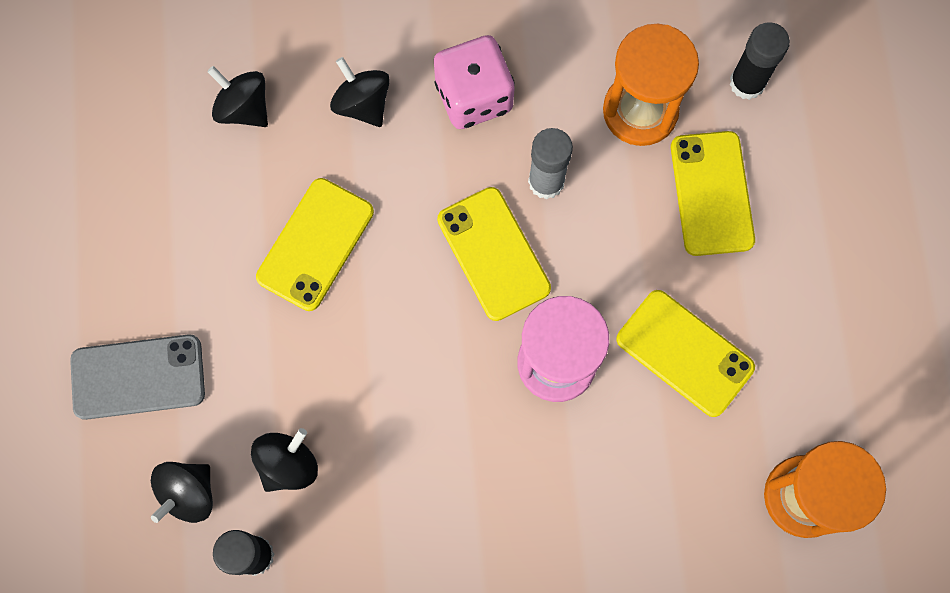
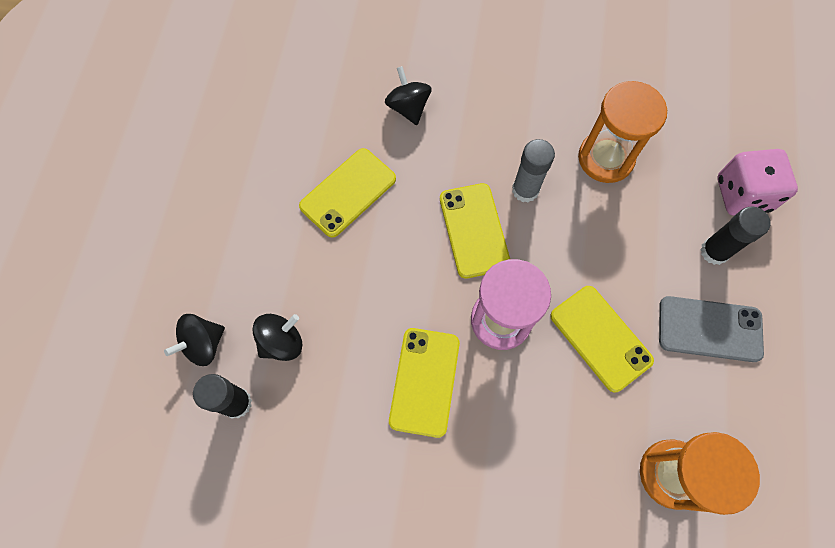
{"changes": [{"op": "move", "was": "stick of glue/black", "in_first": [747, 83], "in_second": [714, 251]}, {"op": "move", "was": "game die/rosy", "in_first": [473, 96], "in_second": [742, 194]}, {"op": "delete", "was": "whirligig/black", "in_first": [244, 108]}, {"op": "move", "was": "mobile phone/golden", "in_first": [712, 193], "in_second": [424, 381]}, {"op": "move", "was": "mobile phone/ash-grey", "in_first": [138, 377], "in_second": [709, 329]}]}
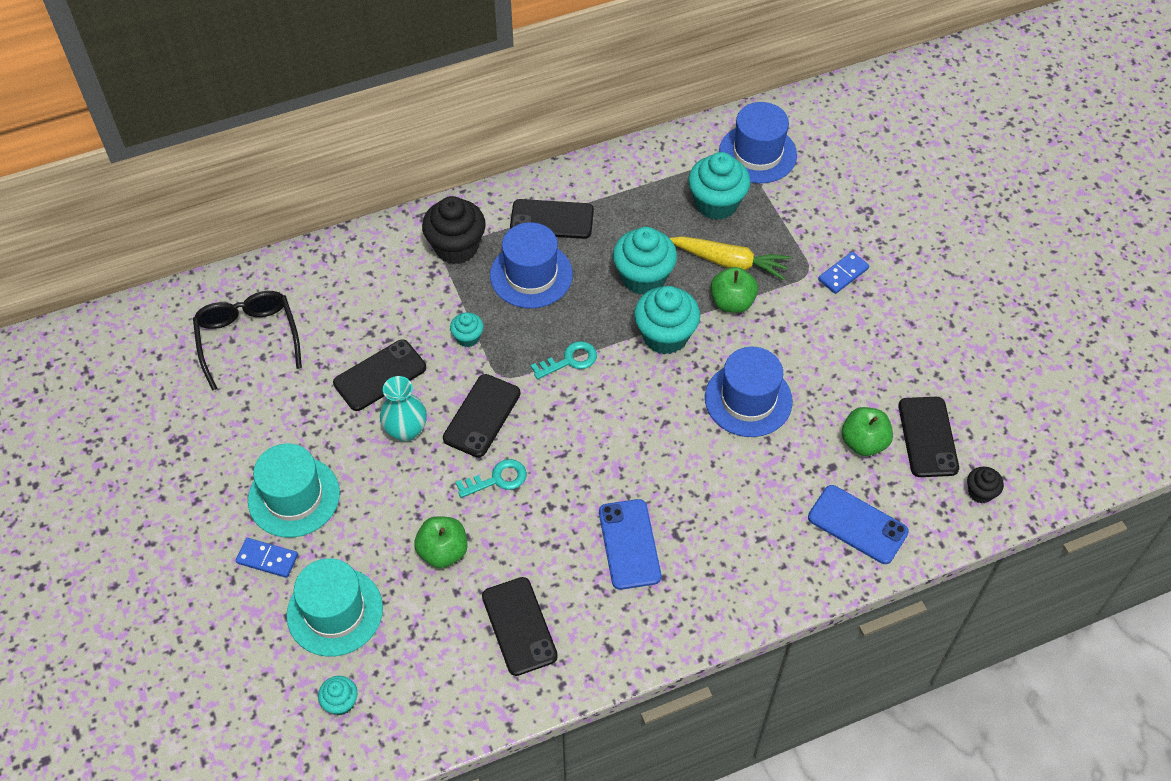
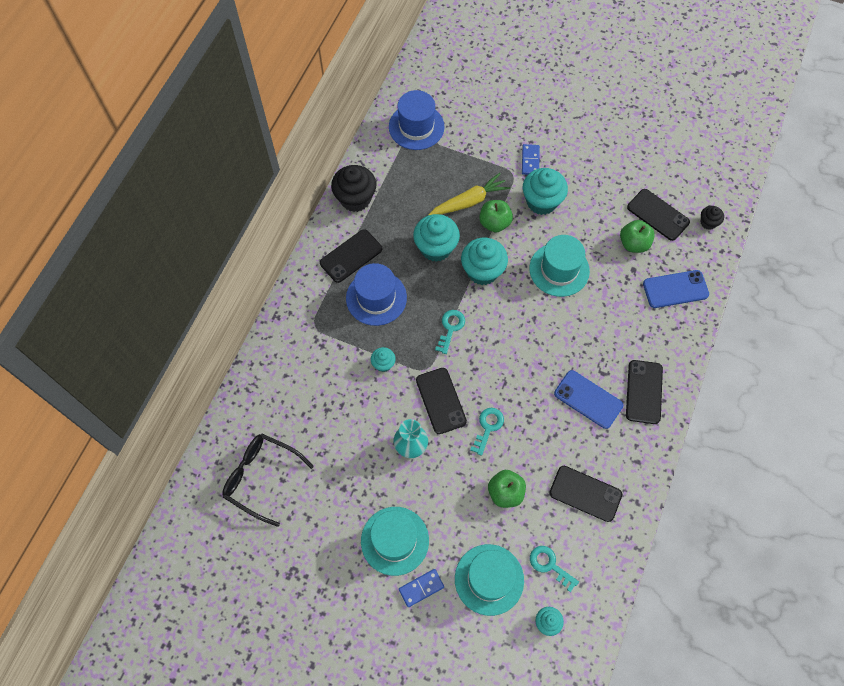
{"changes": [{"op": "move", "was": "muffin/turquoise", "in_first": [716, 203], "in_second": [541, 201]}, {"op": "move", "was": "muffin/black", "in_first": [456, 247], "in_second": [355, 199]}, {"op": "move", "was": "mobile phone/black", "in_first": [380, 375], "in_second": [644, 392]}, {"op": "recolor", "was": "top hat/royal blue", "now": "top hat/turquoise", "in_first": [748, 399], "in_second": [559, 269]}, {"op": "insert", "now": "key/turquoise", "in_second": [550, 565]}]}
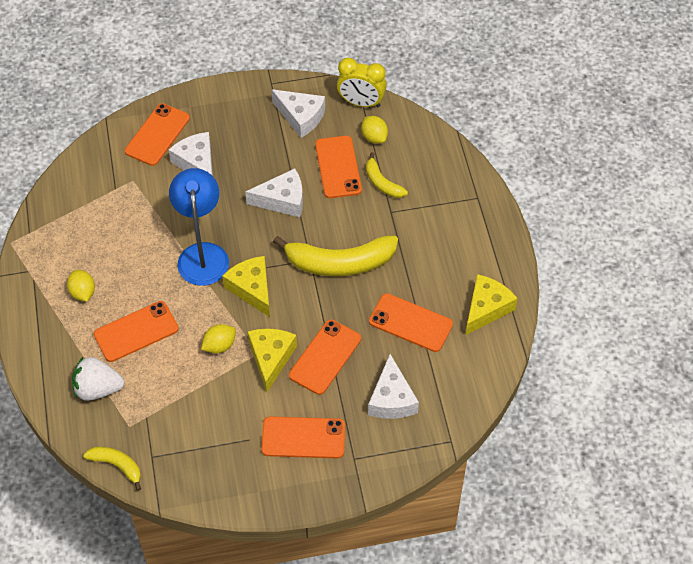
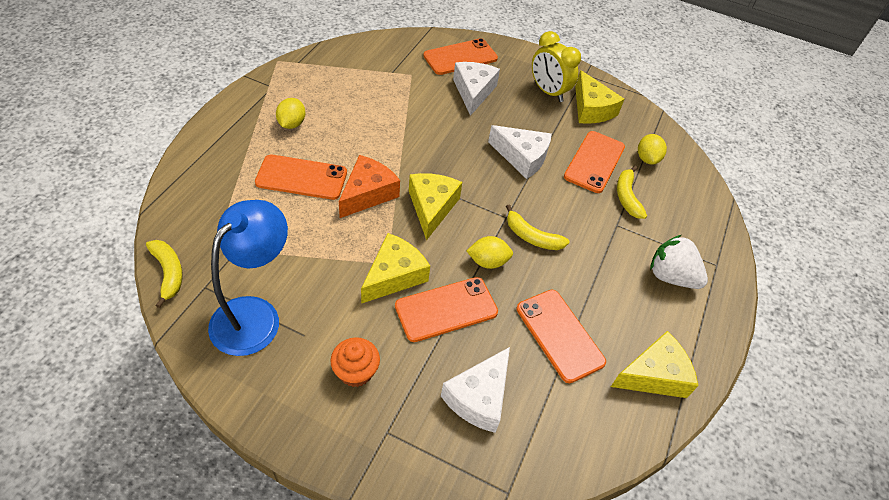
{"changes": [{"op": "move", "was": "alarm clock/golden", "in_first": [361, 103], "in_second": [548, 92]}, {"op": "recolor", "was": "cheese wedge/pure white", "now": "cheese wedge/golden", "in_first": [301, 117], "in_second": [591, 109]}, {"op": "move", "was": "reading lamp/royal blue", "in_first": [202, 254], "in_second": [254, 314]}, {"op": "resize", "was": "banana/golden", "in_first": [339, 263], "in_second": [532, 236], "ratio": 0.52}, {"op": "move", "was": "lemon/golden", "in_first": [219, 345], "in_second": [488, 261]}, {"op": "move", "was": "strawberry/pure white", "in_first": [98, 389], "in_second": [671, 276]}, {"op": "replace", "was": "mobile phone/orange-coloured", "now": "muffin/orange-coloured", "in_first": [303, 438], "in_second": [355, 372]}, {"op": "insert", "now": "cheese wedge/orange-coloured", "in_second": [367, 193]}]}
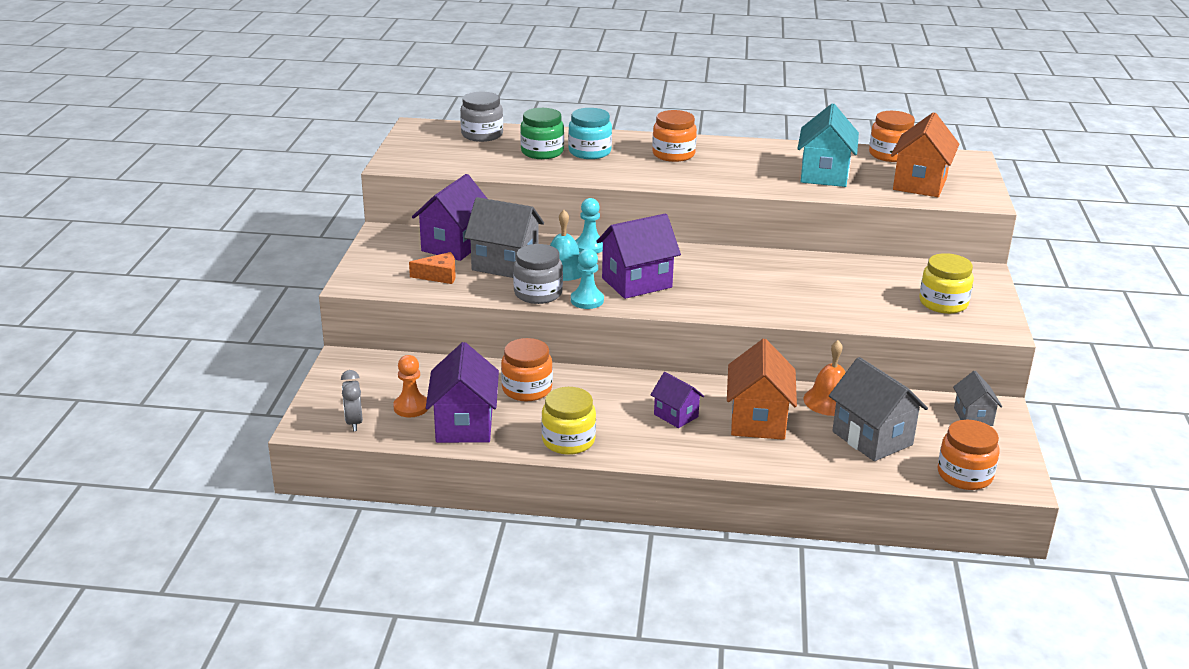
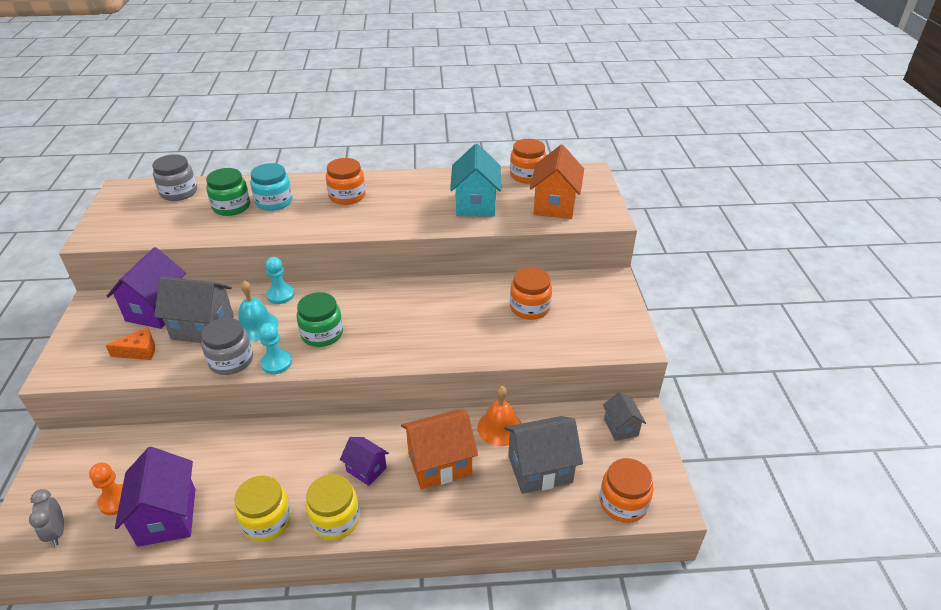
{"changes": [{"op": "replace", "was": "house/royal purple", "now": "jam jar/green", "in_first": [637, 283], "in_second": [322, 334]}, {"op": "move", "was": "jam jar/golden", "in_first": [943, 303], "in_second": [335, 519]}, {"op": "move", "was": "jam jar/orange-coloured", "in_first": [527, 389], "in_second": [529, 308]}, {"op": "rotate", "was": "house/orange-coloured", "in_first": [758, 421], "in_second": [439, 463], "clockwise": 75}, {"op": "rotate", "was": "house/ash-grey", "in_first": [872, 438], "in_second": [540, 469], "clockwise": -60}]}
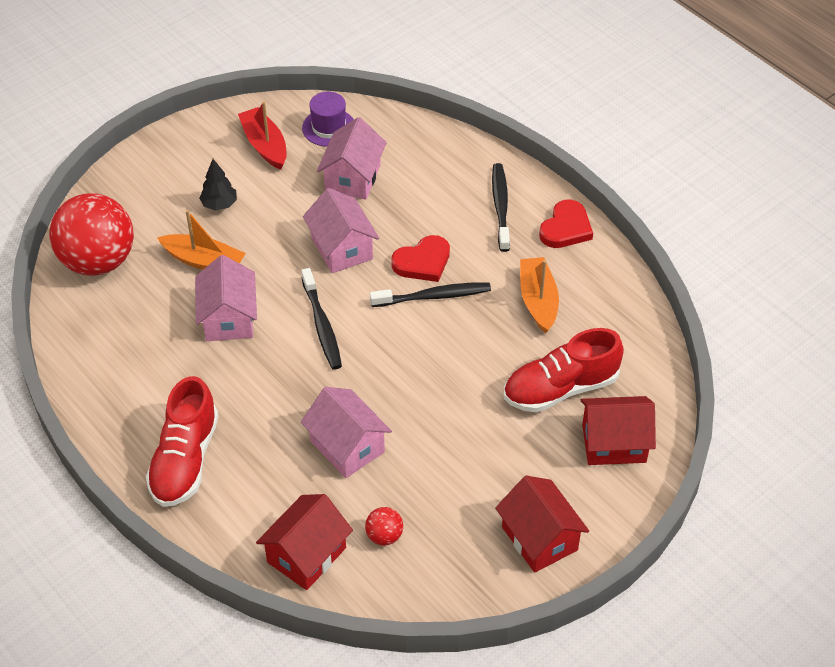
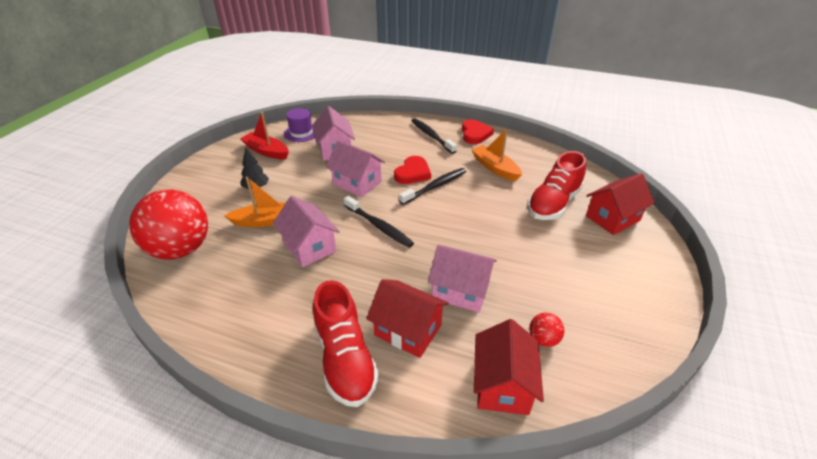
{"changes": [{"op": "move", "was": "house/crimson", "in_first": [539, 538], "in_second": [408, 330]}]}
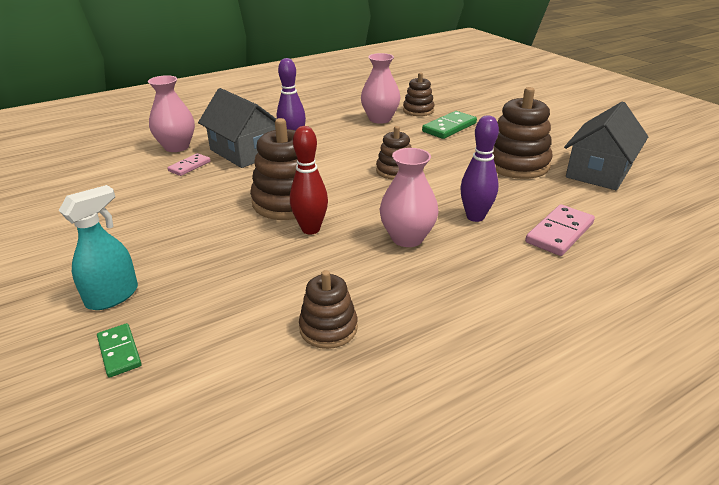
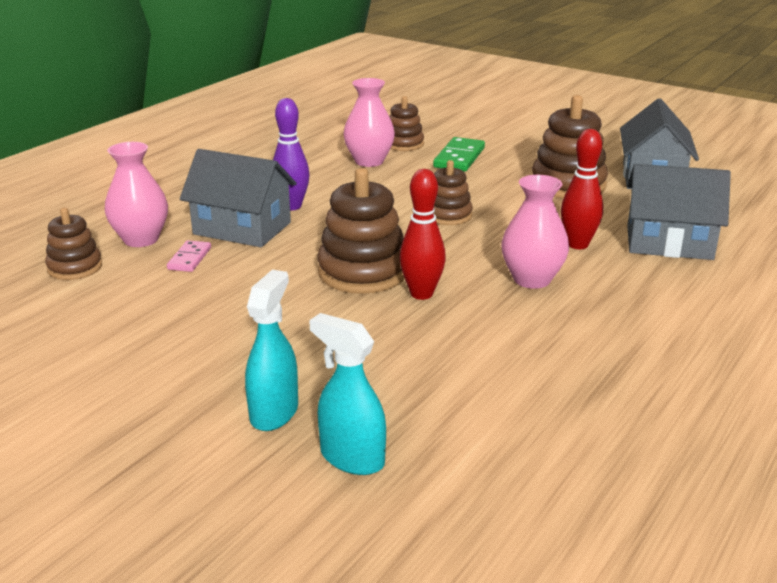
{"changes": [{"op": "recolor", "was": "tenpin/royal purple", "now": "tenpin/crimson", "in_first": [475, 217], "in_second": [578, 244]}, {"op": "replace", "was": "domino piece/rosy", "now": "house/ash-grey", "in_first": [559, 233], "in_second": [669, 242]}, {"op": "move", "was": "ring stacker/dark brown", "in_first": [328, 328], "in_second": [75, 267]}, {"op": "replace", "was": "domino piece/green", "now": "sprayer/turquoise", "in_first": [119, 352], "in_second": [351, 458]}]}
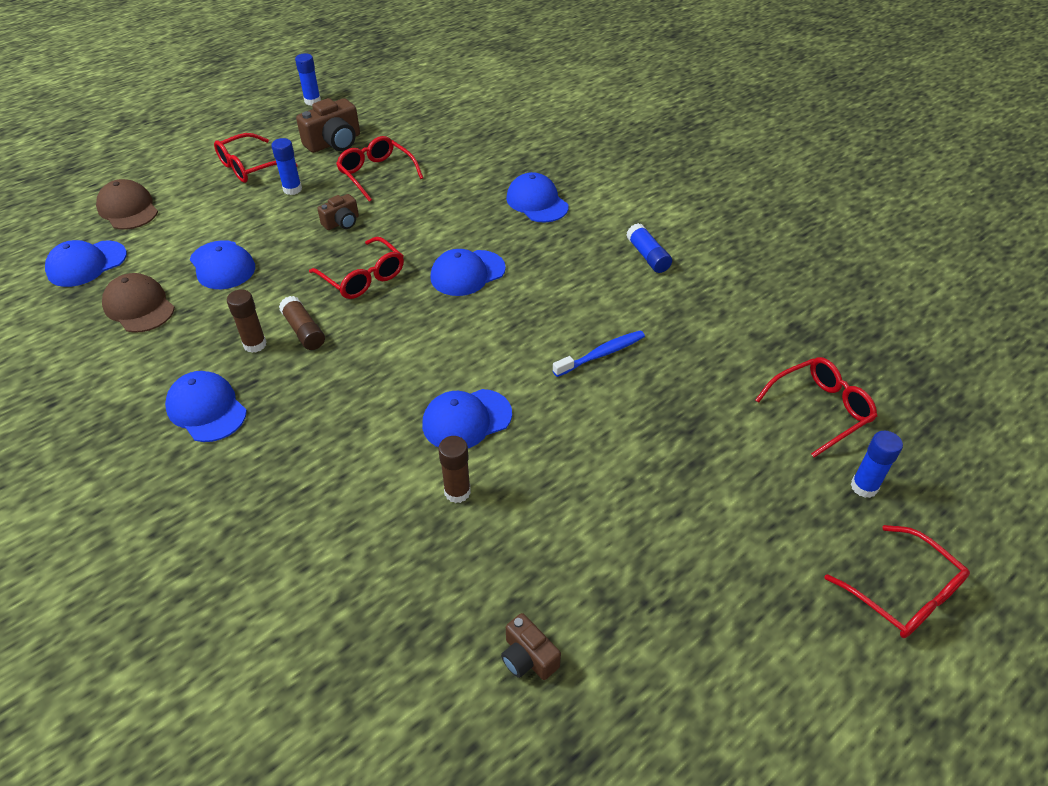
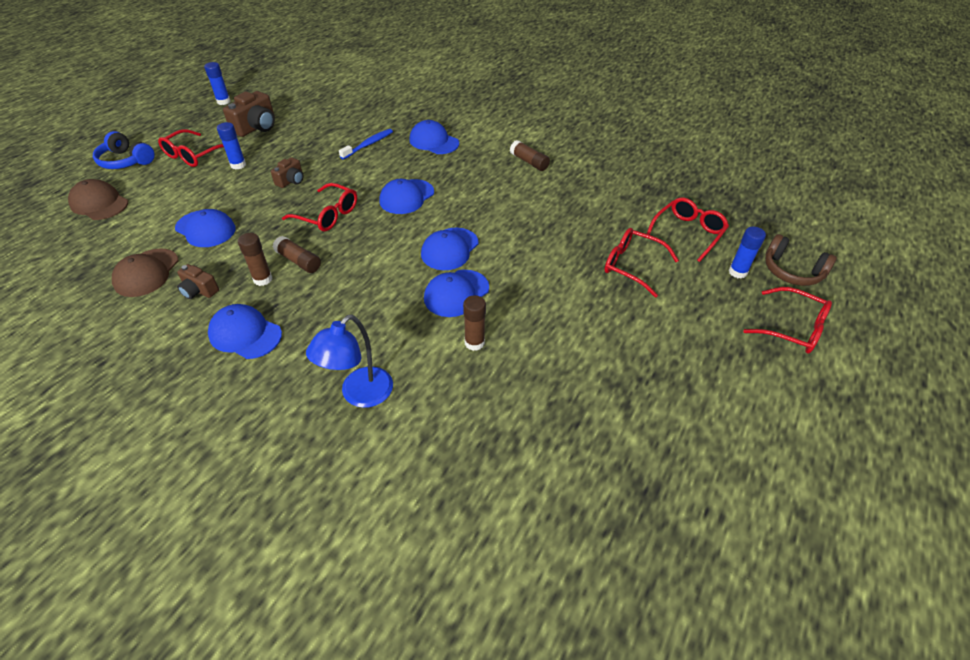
{"changes": [{"op": "move", "was": "spectacles/crimson", "in_first": [376, 174], "in_second": [632, 266]}, {"op": "recolor", "was": "stick of glue/royal blue", "now": "stick of glue/dark brown", "in_first": [647, 256], "in_second": [529, 162]}, {"op": "move", "was": "peaked cap/royal blue", "in_first": [86, 264], "in_second": [449, 249]}, {"op": "rotate", "was": "peaked cap/dark brown", "in_first": [139, 306], "in_second": [146, 273], "clockwise": -105}, {"op": "move", "was": "tooth brush/royal blue", "in_first": [601, 354], "in_second": [368, 144]}, {"op": "move", "was": "photo camera/dark brown", "in_first": [528, 657], "in_second": [199, 291]}, {"op": "insert", "now": "over-ear headphones/royal blue", "in_second": [126, 161]}, {"op": "insert", "now": "over-ear headphones/dark brown", "in_second": [791, 271]}, {"op": "insert", "now": "reading lamp/royal blue", "in_second": [359, 395]}]}
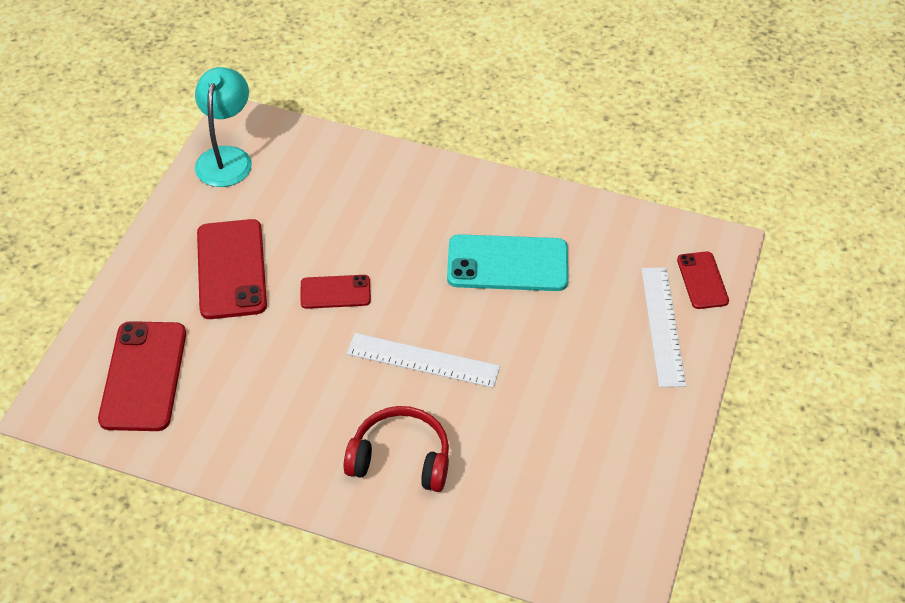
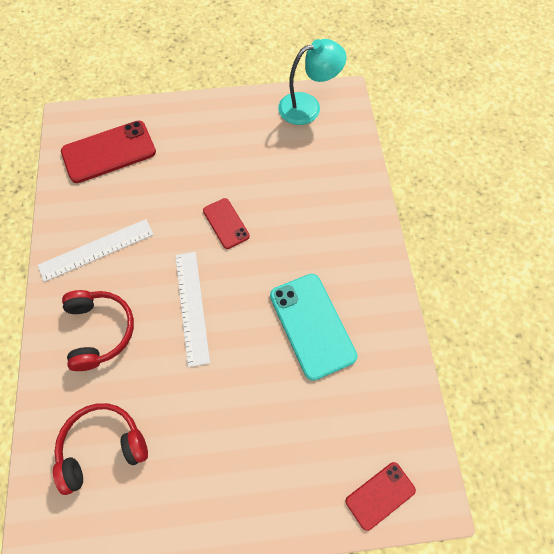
{"changes": [{"op": "delete", "was": "mobile phone/crimson", "in_first": [231, 269]}, {"op": "move", "was": "straightedge/pure white", "in_first": [662, 326], "in_second": [96, 250]}, {"op": "insert", "now": "over-ear headphones/crimson", "in_second": [102, 447]}]}
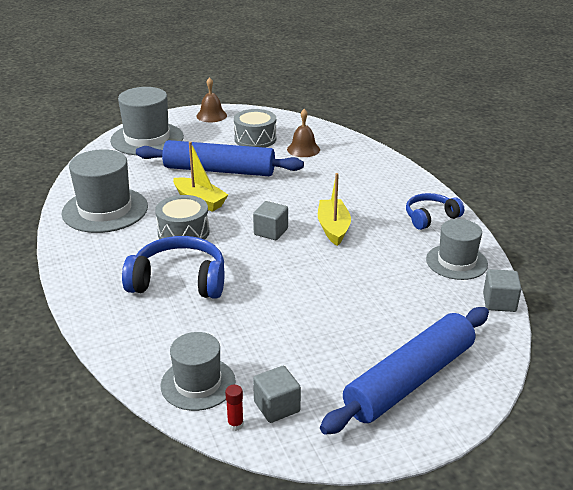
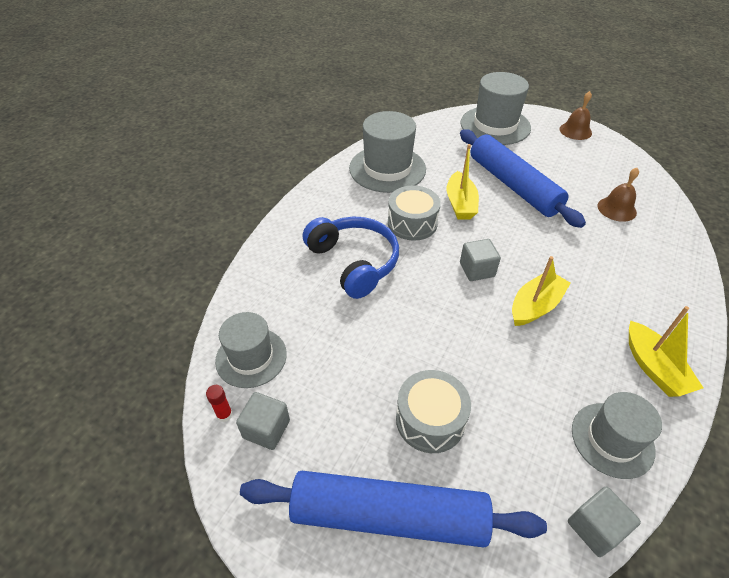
{"changes": [{"op": "move", "was": "toy drum/ash-grey", "in_first": [255, 139], "in_second": [430, 420]}, {"op": "replace", "was": "over-ear headphones/royal blue", "now": "boat/golden", "in_first": [430, 217], "in_second": [653, 368]}]}
